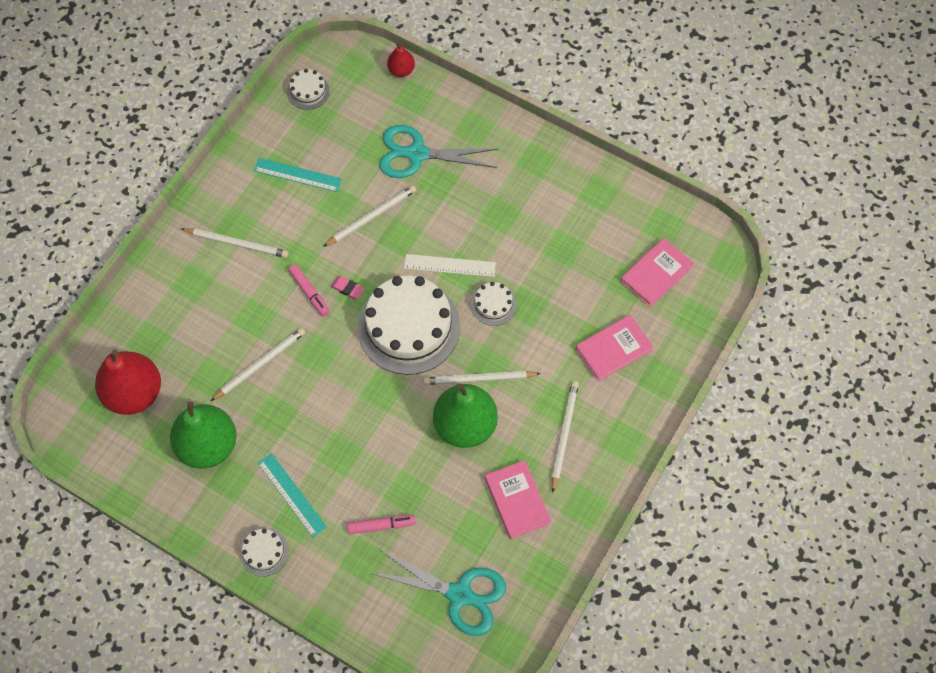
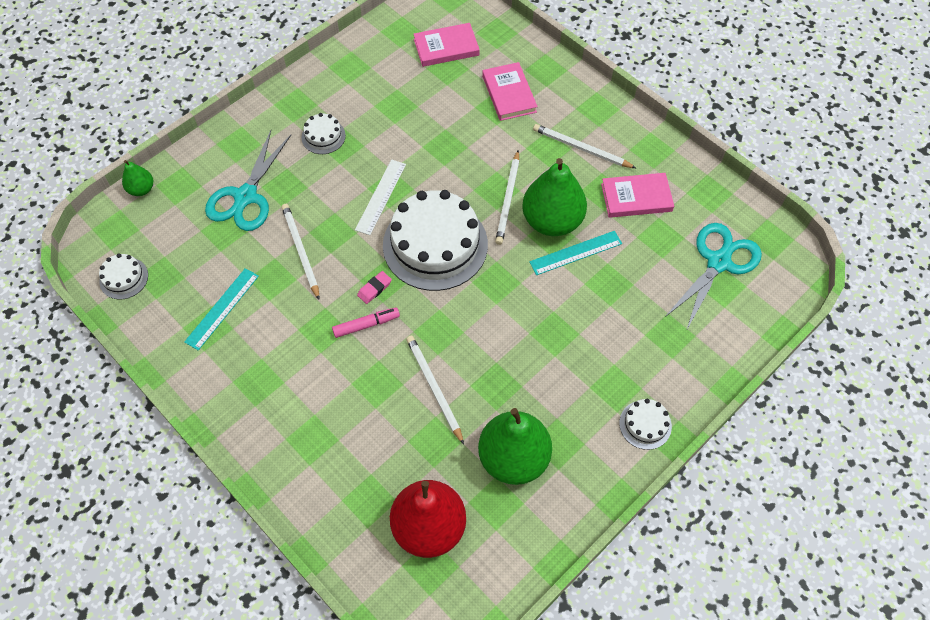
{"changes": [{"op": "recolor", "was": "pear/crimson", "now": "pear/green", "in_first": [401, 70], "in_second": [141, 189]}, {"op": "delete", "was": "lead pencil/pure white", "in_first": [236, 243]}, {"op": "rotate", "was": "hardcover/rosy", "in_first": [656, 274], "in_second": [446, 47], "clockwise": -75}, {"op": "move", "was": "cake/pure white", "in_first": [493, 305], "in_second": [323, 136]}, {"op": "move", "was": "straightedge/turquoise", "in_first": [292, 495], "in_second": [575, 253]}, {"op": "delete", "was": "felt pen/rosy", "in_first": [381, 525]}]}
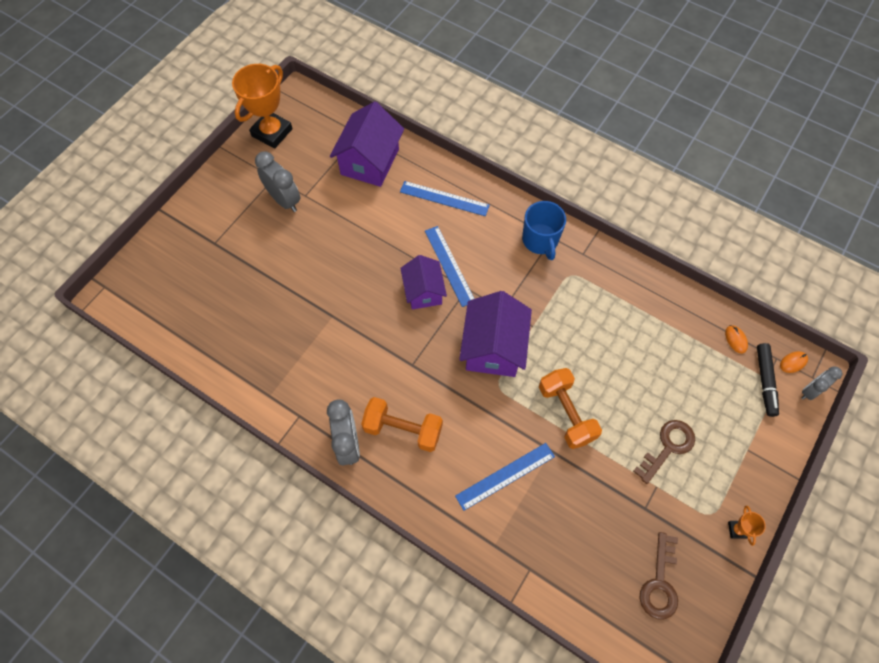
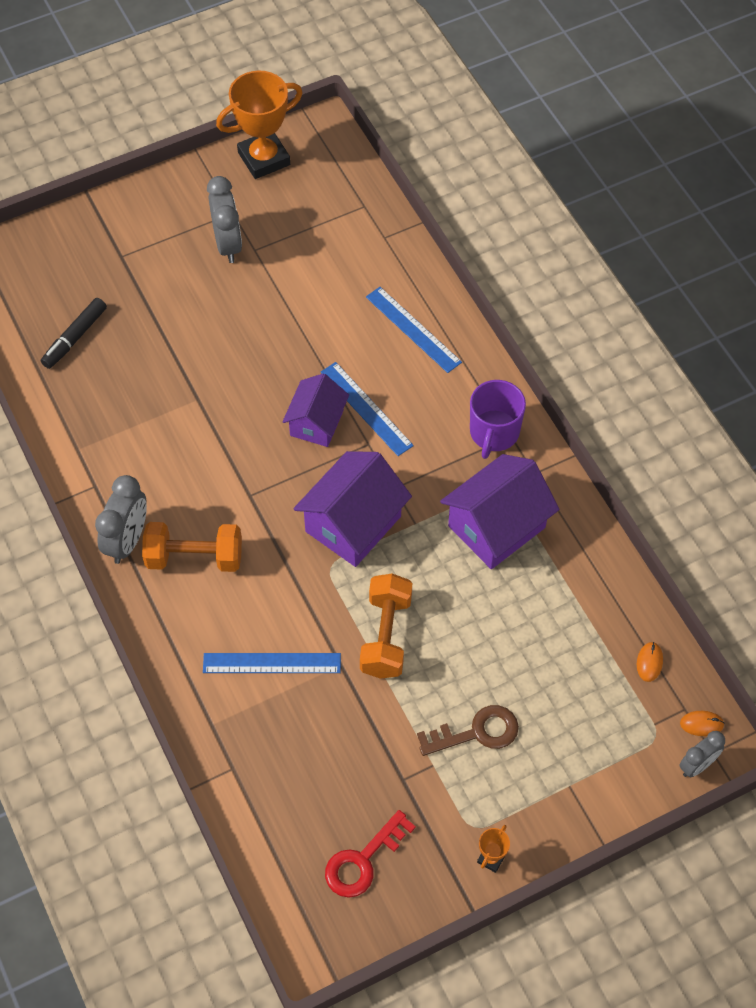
{"changes": [{"op": "move", "was": "house/royal purple", "in_first": [370, 162], "in_second": [496, 526]}, {"op": "recolor", "was": "mug/royal blue", "now": "mug/royal purple", "in_first": [540, 240], "in_second": [494, 433]}, {"op": "rotate", "was": "straightedge/royal blue", "in_first": [449, 265], "in_second": [366, 408], "clockwise": -45}, {"op": "move", "was": "felt pen/black", "in_first": [765, 381], "in_second": [75, 337]}, {"op": "rotate", "was": "alarm clock/ash-grey", "in_first": [810, 391], "in_second": [697, 765], "clockwise": 150}, {"op": "rotate", "was": "free weight/orange-coloured", "in_first": [403, 429], "in_second": [194, 557], "clockwise": -45}, {"op": "recolor", "was": "key/dark brown", "now": "key/crimson", "in_first": [660, 582], "in_second": [363, 860]}]}
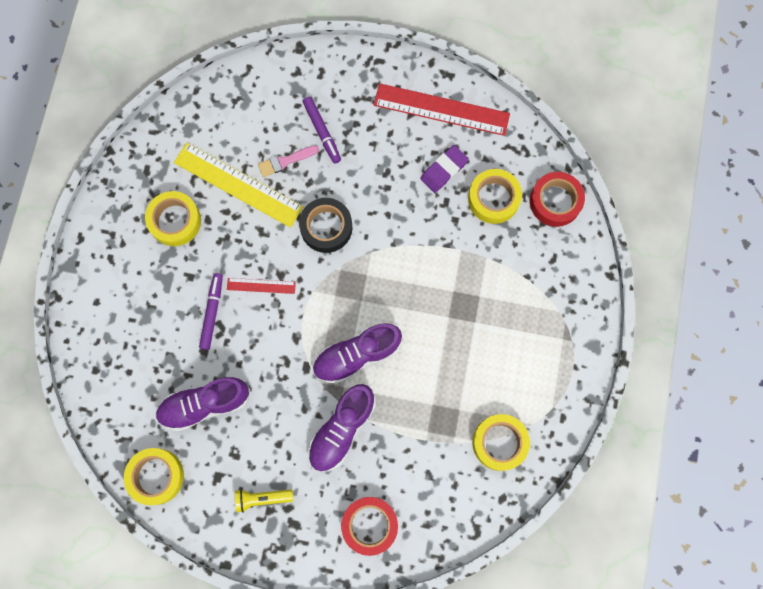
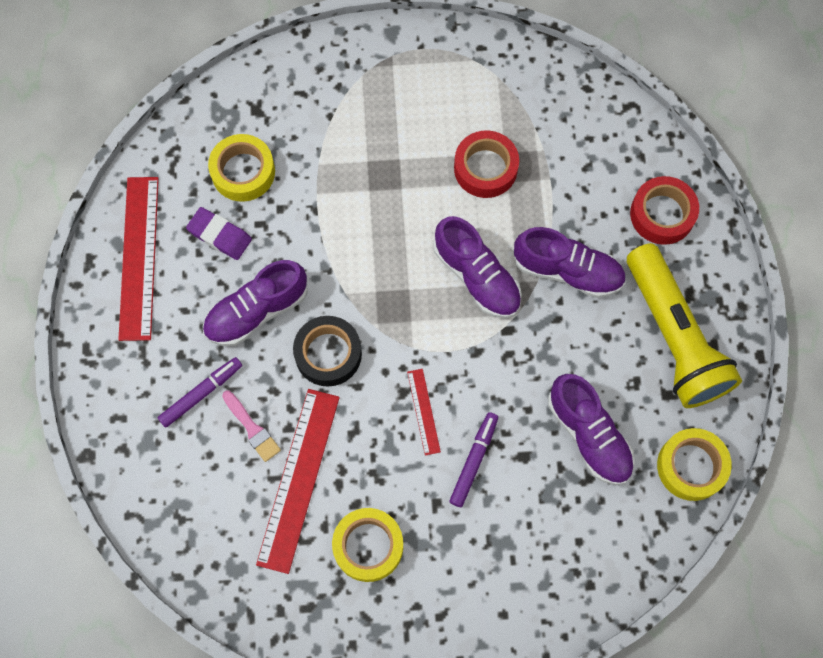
{"changes": [{"op": "recolor", "was": "straightedge/golden", "now": "straightedge/crimson", "in_first": [238, 185], "in_second": [299, 479]}, {"op": "move", "was": "roll of tape/crimson", "in_first": [555, 201], "in_second": [485, 168]}, {"op": "rotate", "was": "felt pen/royal purple", "in_first": [212, 312], "in_second": [474, 461], "clockwise": 120}, {"op": "delete", "was": "roll of tape/golden", "in_first": [499, 443]}, {"op": "resize", "was": "torch/golden", "in_first": [262, 498], "in_second": [674, 337], "ratio": 2.41}, {"op": "insert", "now": "sneaker/royal purple", "in_second": [257, 311]}]}
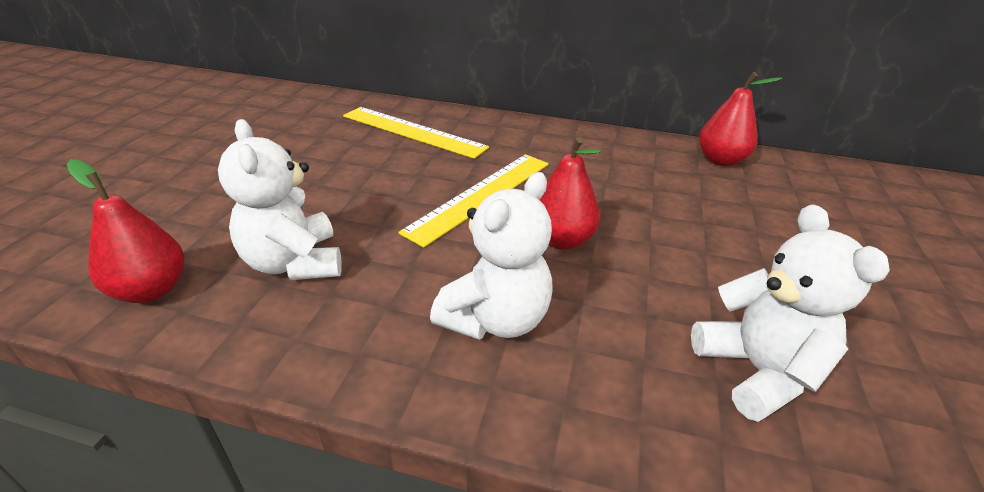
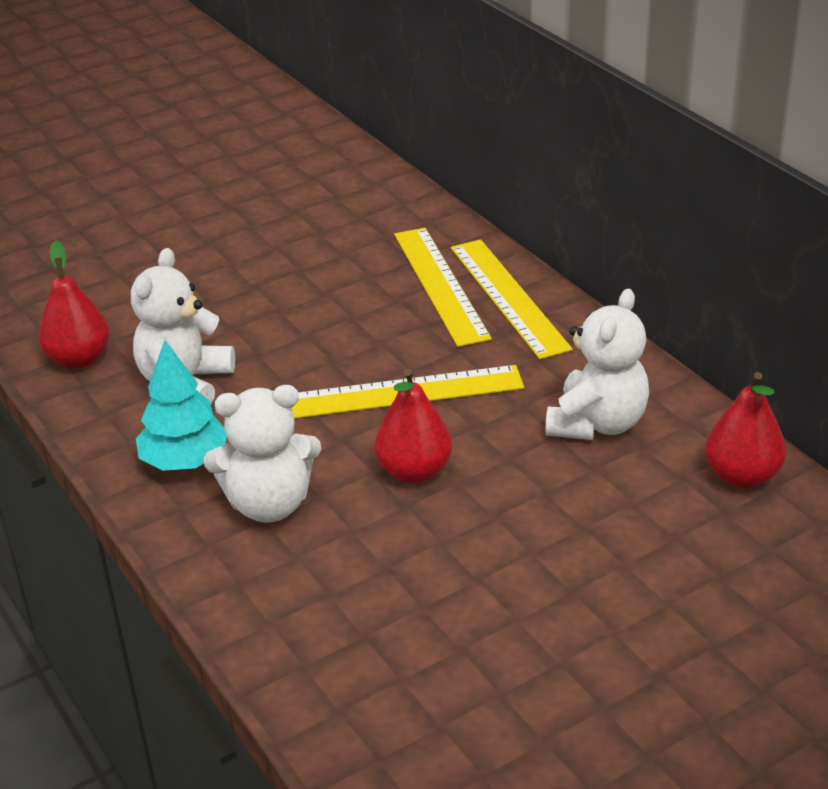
{"changes": [{"op": "move", "was": "teddy/pure white", "in_first": [757, 371], "in_second": [597, 423]}, {"op": "insert", "now": "straightedge/golden", "in_second": [509, 297]}, {"op": "insert", "now": "tree/turquoise", "in_second": [185, 461]}]}
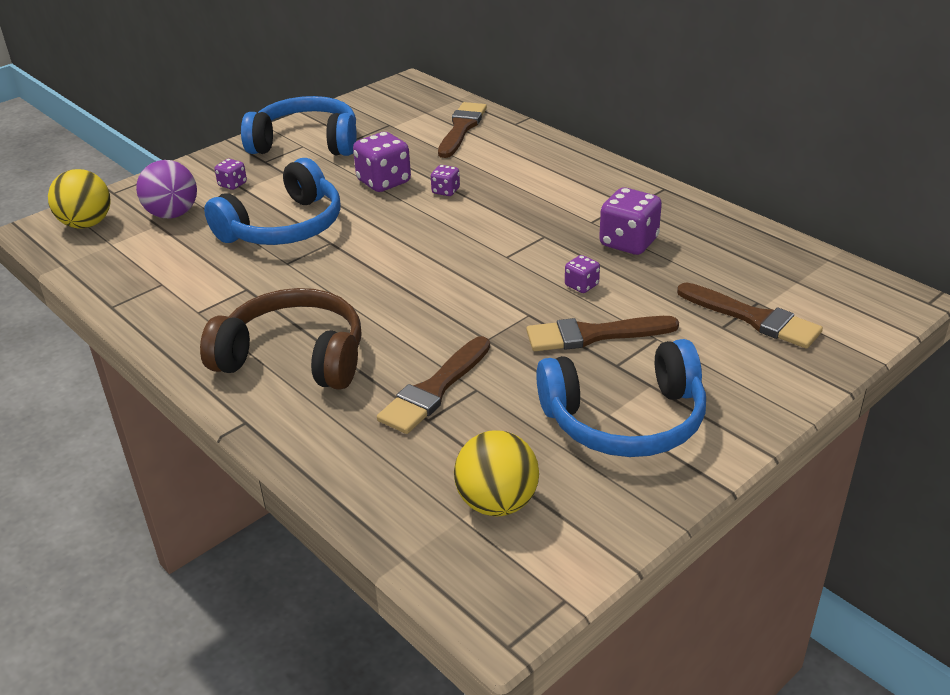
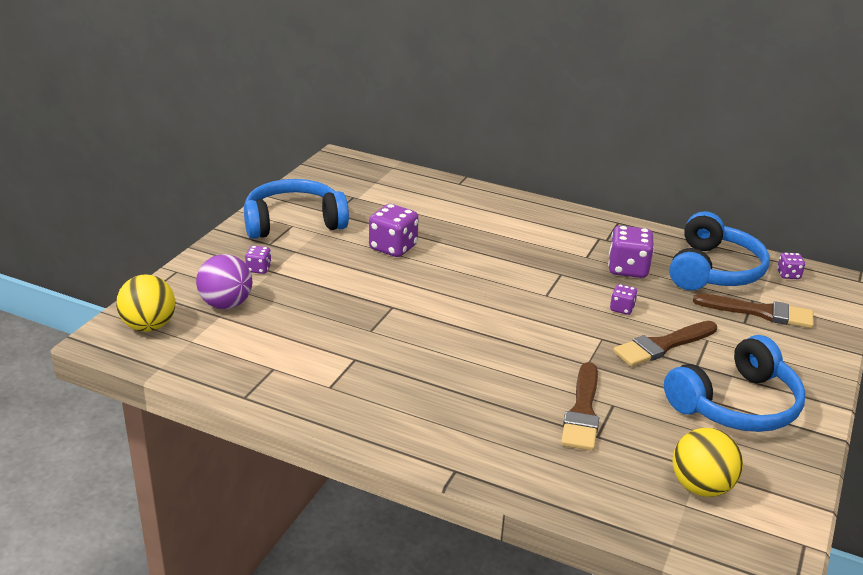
{"changes": [{"op": "delete", "was": "brush/dark brown", "in_first": [461, 128]}, {"op": "move", "was": "over-ear headphones/royal blue", "in_first": [284, 227], "in_second": [713, 270]}, {"op": "move", "was": "game die/royal purple", "in_first": [445, 191], "in_second": [788, 275]}, {"op": "delete", "was": "over-ear headphones/dark brown", "in_first": [294, 357]}]}
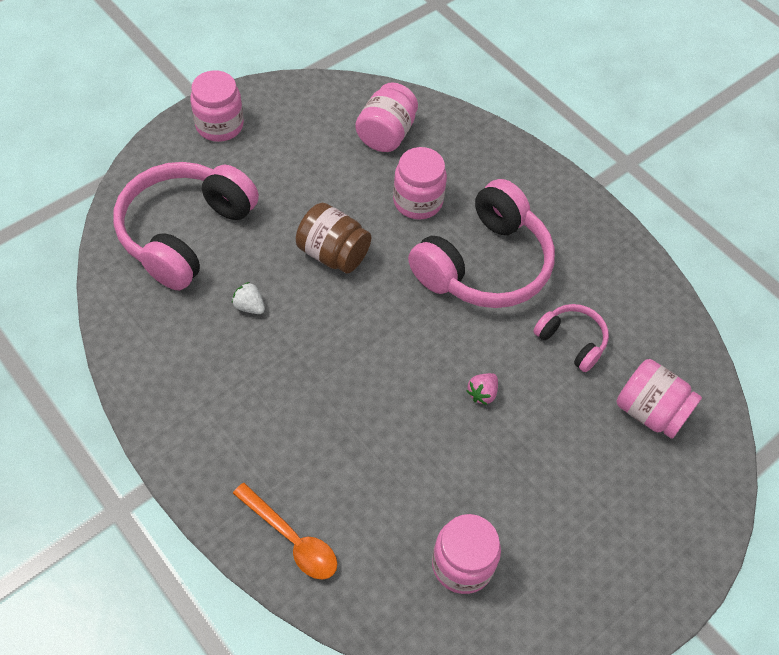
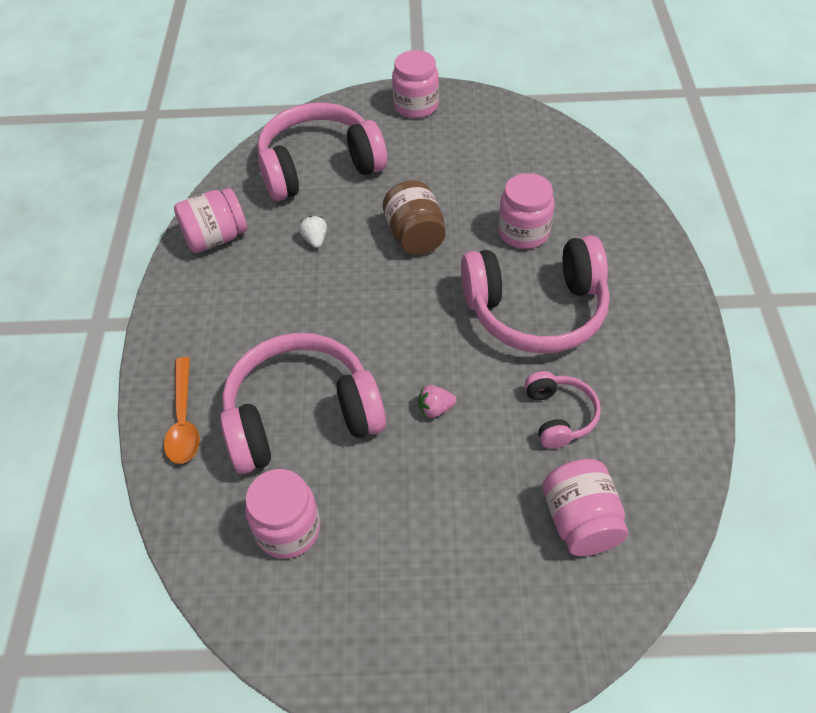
{"changes": [{"op": "move", "was": "jam jar/rosy", "in_first": [386, 134], "in_second": [216, 238]}, {"op": "insert", "now": "over-ear headphones/rosy", "in_second": [301, 416]}]}
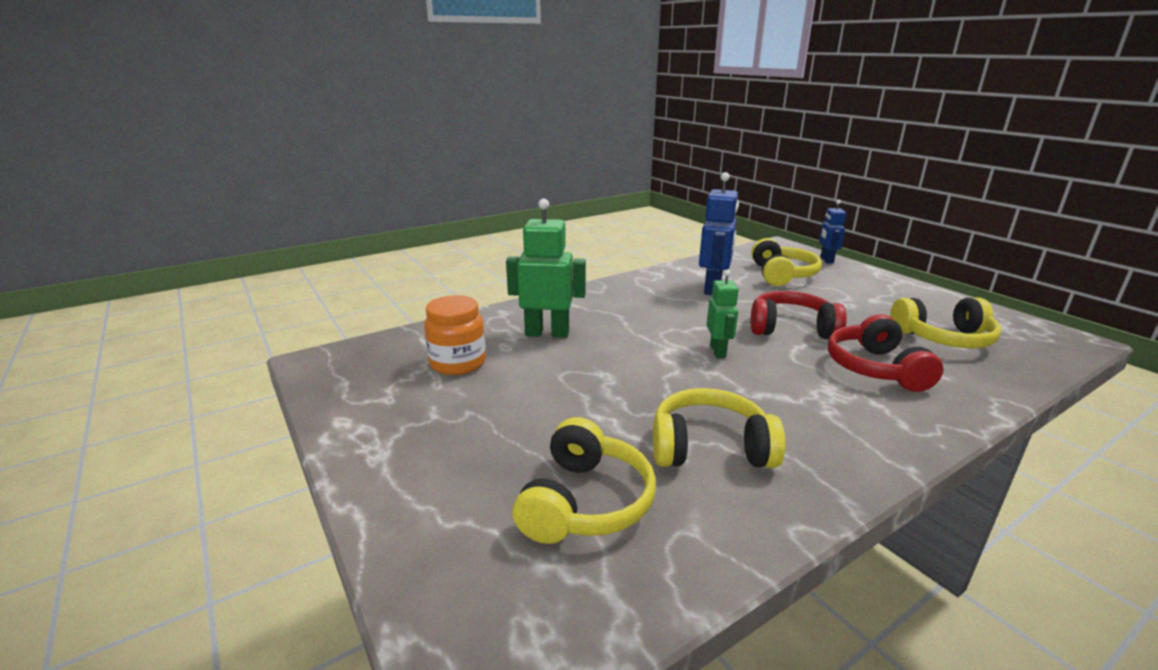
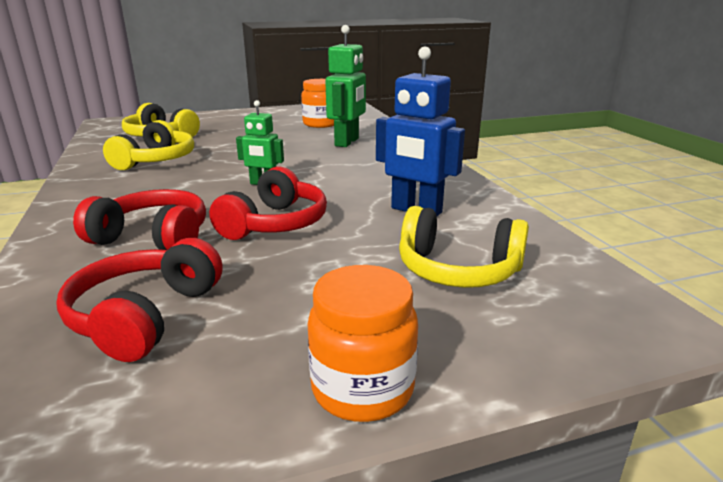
{"changes": [{"op": "delete", "was": "toy robot/royal blue", "in_first": [826, 260]}, {"op": "recolor", "was": "over-ear headphones/golden", "now": "over-ear headphones/crimson", "in_first": [943, 338], "in_second": [145, 316]}, {"op": "insert", "now": "jam jar/orange-coloured", "in_second": [362, 389]}]}
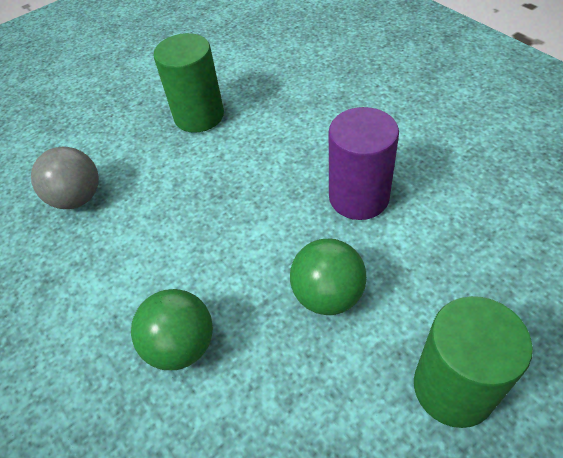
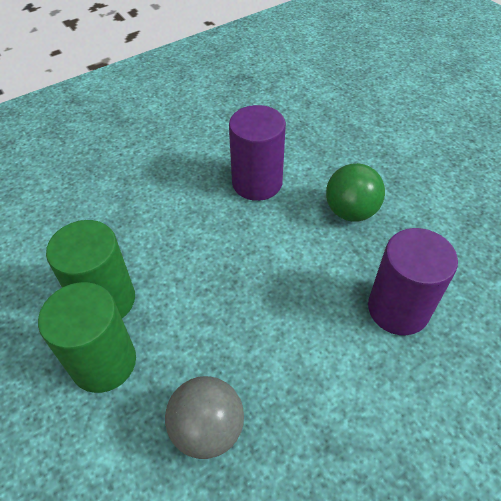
{"changes": [{"op": "replace", "was": "play ball/green", "now": "solid cylinder/royal purple", "in_first": [181, 345], "in_second": [398, 309]}, {"op": "move", "was": "solid cylinder/green", "in_first": [453, 388], "in_second": [104, 362]}]}
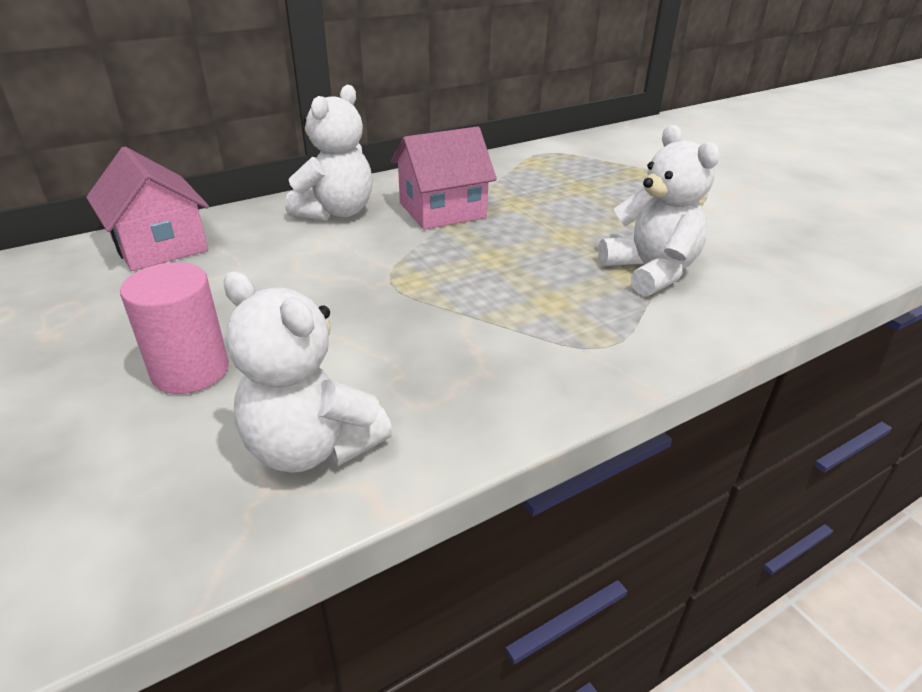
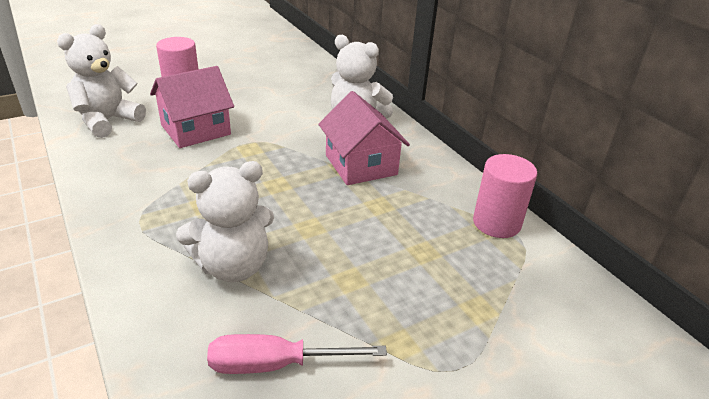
{"changes": [{"op": "move", "was": "house/rosy", "in_first": [160, 245], "in_second": [196, 130]}, {"op": "insert", "now": "solid cylinder/rosy", "in_second": [496, 223]}, {"op": "insert", "now": "screwdriver/rosy", "in_second": [275, 364]}]}
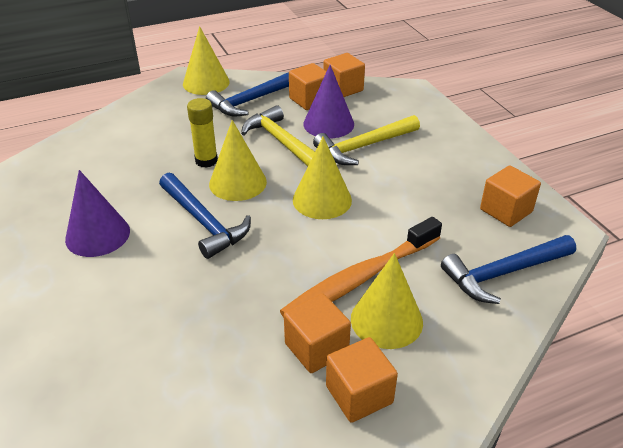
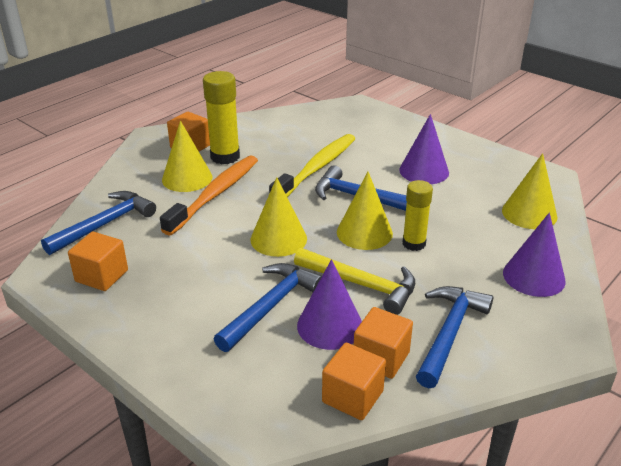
{"changes": [{"op": "move", "was": "solid cone/golden", "in_first": [206, 83], "in_second": [529, 213]}, {"op": "recolor", "was": "carpenter's hammer/golden", "now": "carpenter's hammer/royal blue", "in_first": [364, 146], "in_second": [270, 306]}, {"op": "replace", "was": "solid cube/orange-coloured", "now": "stick of glue/golden", "in_first": [316, 348], "in_second": [225, 157]}, {"op": "insert", "now": "tooth brush/golden", "in_second": [316, 168]}, {"op": "insert", "now": "solid cone/royal purple", "in_second": [534, 276]}]}
